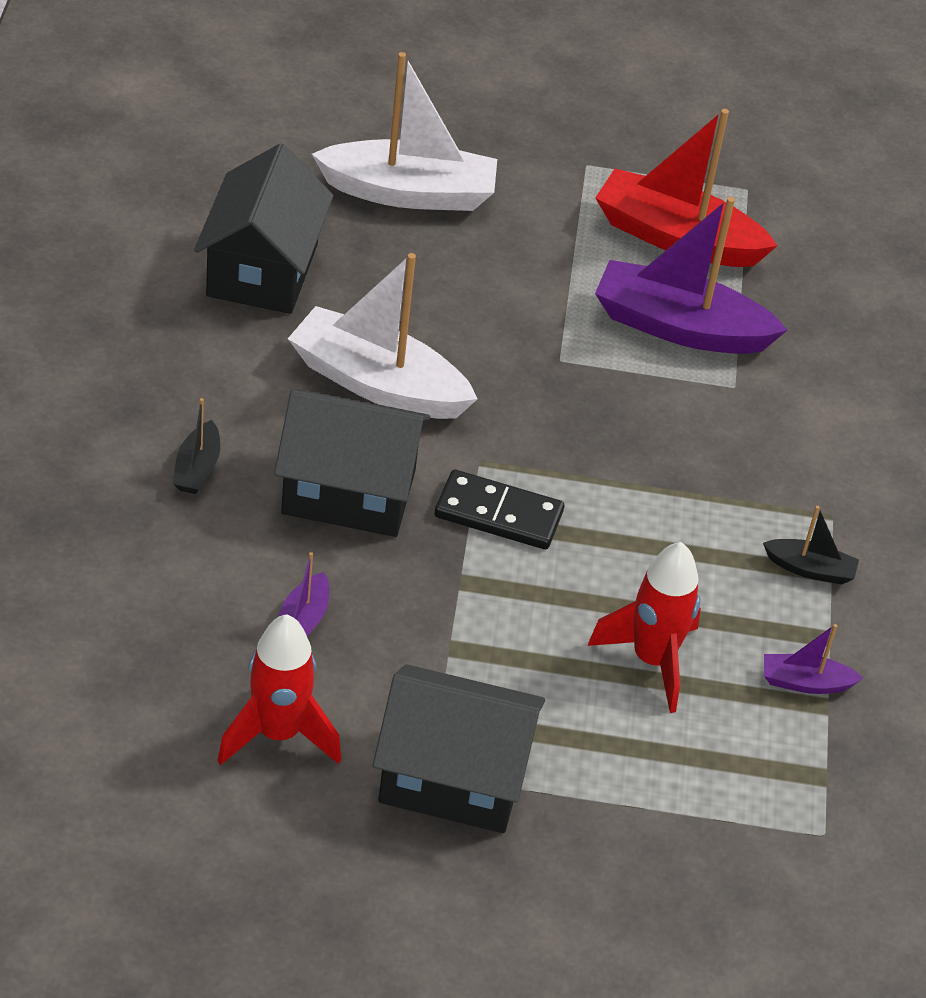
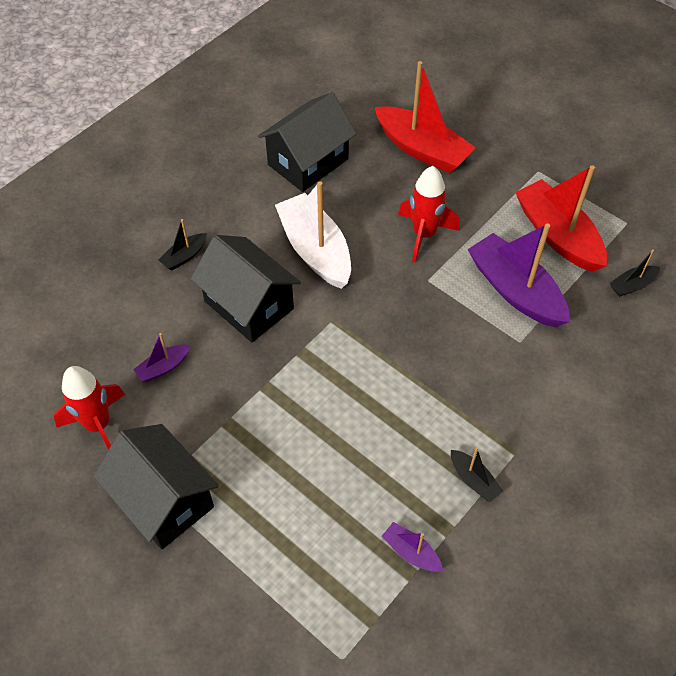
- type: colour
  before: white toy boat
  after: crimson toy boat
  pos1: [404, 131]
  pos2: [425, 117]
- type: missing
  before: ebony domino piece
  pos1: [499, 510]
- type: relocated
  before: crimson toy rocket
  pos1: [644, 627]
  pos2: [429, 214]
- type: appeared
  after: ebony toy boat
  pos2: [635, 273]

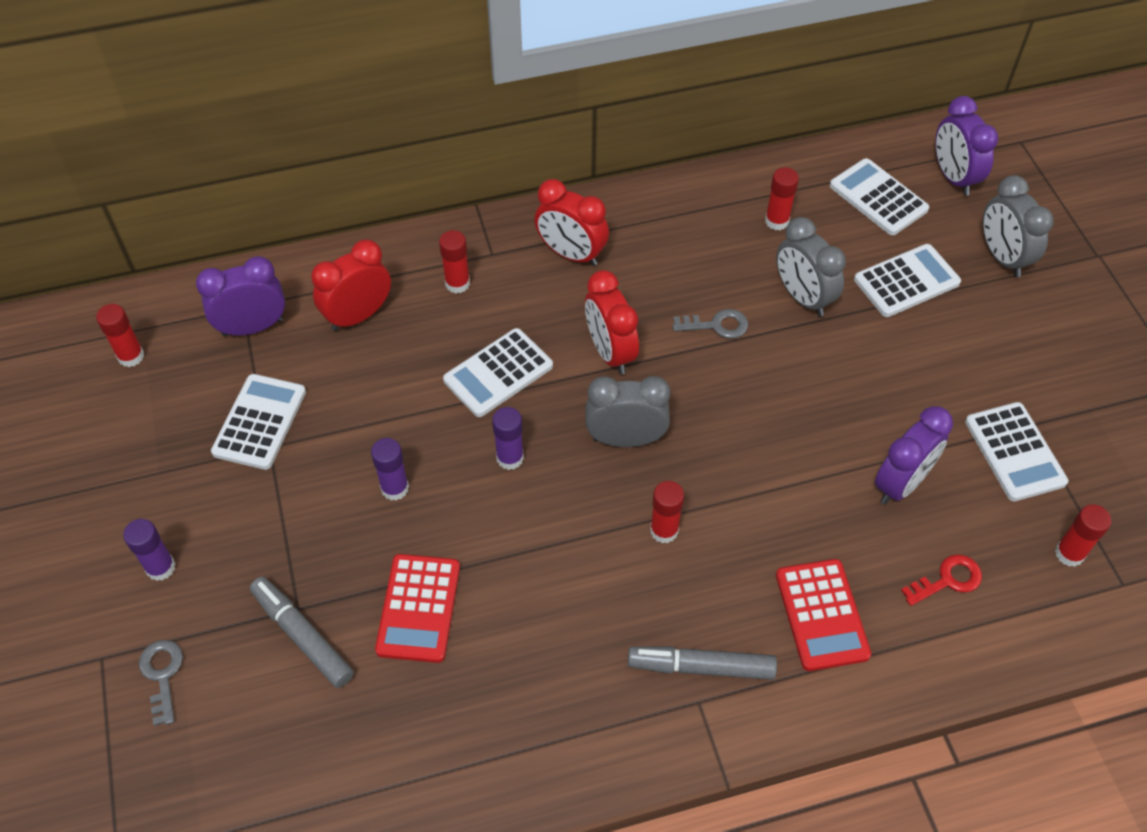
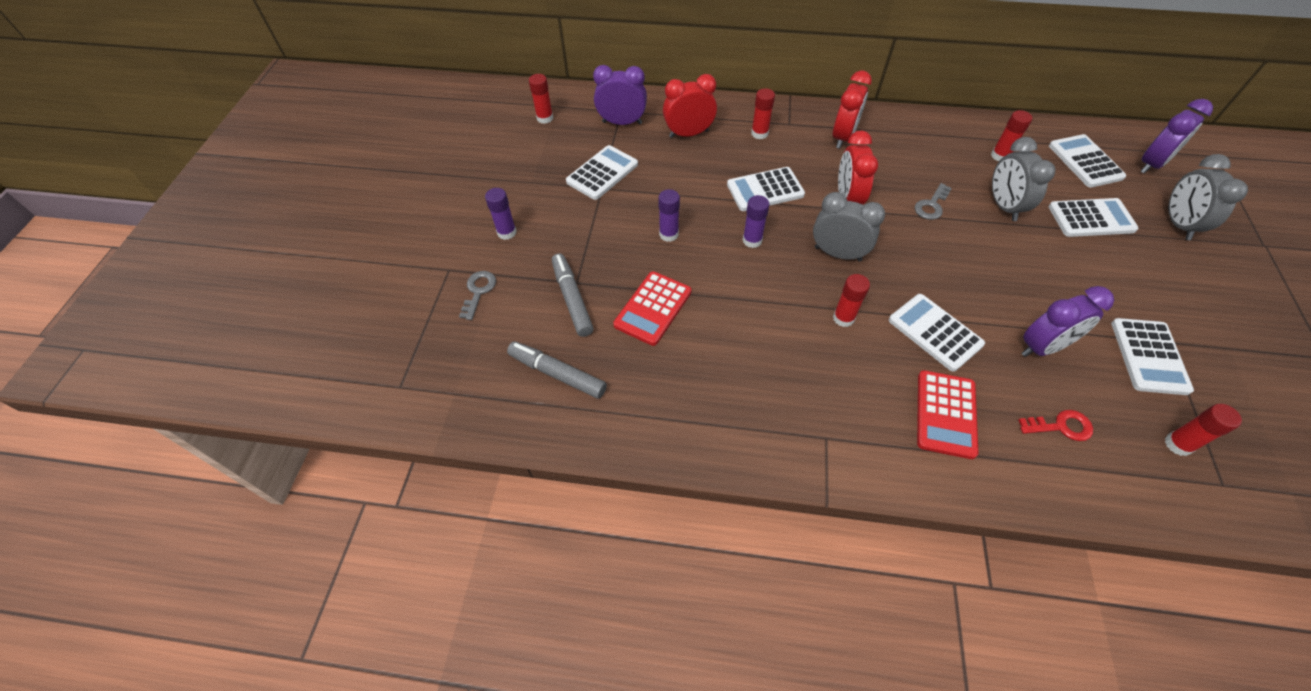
- type: spun
  before: crimson bedside clock
  pos1: [572, 222]
  pos2: [852, 110]
  turn: -120
- type: relocated
  before: ash-grey marker
  pos1: [702, 663]
  pos2: [557, 370]
- type: spun
  before: ash-grey key
  pos1: [710, 324]
  pos2: [933, 201]
  turn: 105
- type: spun
  before: royal purple bedside clock
  pos1: [966, 146]
  pos2: [1176, 136]
  turn: -135
- type: appeared
  after: white pocket calculator
  pos2: [937, 333]

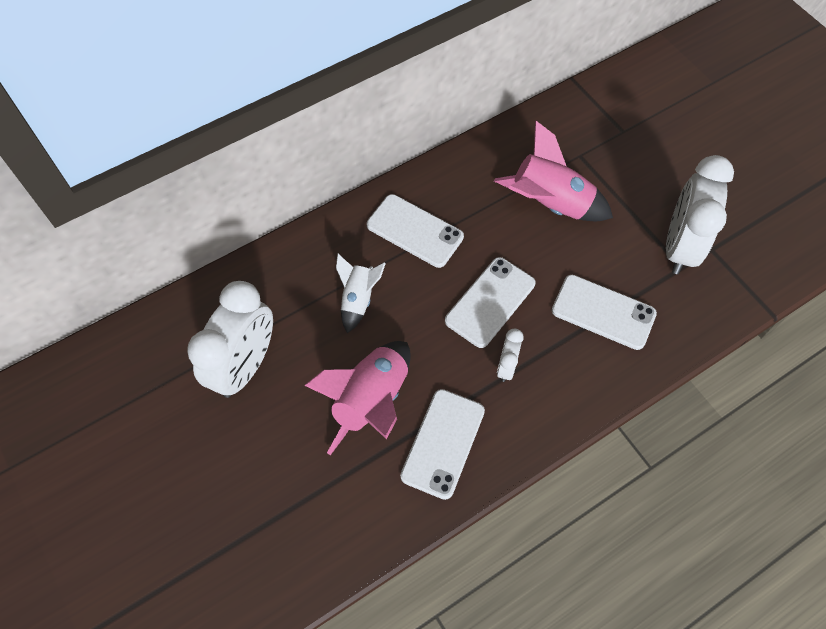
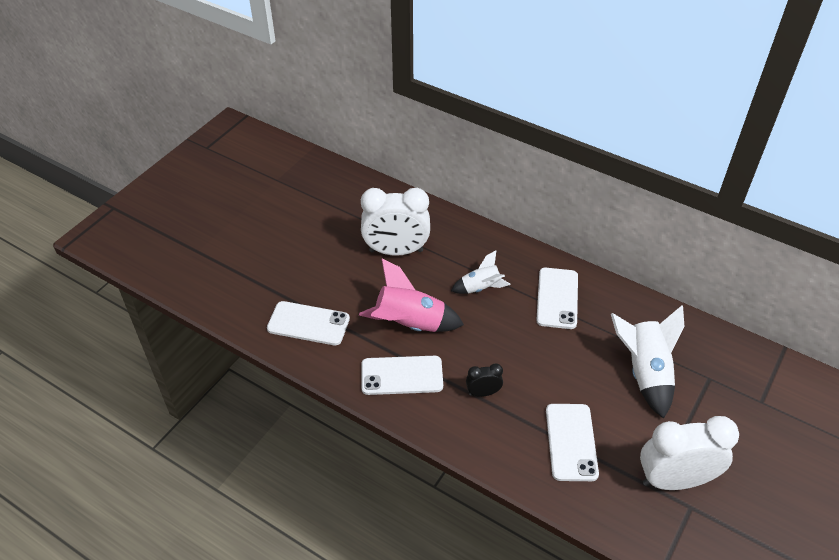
- type: relocated
  before: white phone
  pos1: [490, 302]
  pos2: [308, 323]
- type: colour
  before: pink toy rocket
  after: white toy rocket
  pos1: [553, 170]
  pos2: [647, 362]
- type: colour
  before: white bedside clock
  after: ebony bedside clock
  pos1: [510, 355]
  pos2: [484, 380]

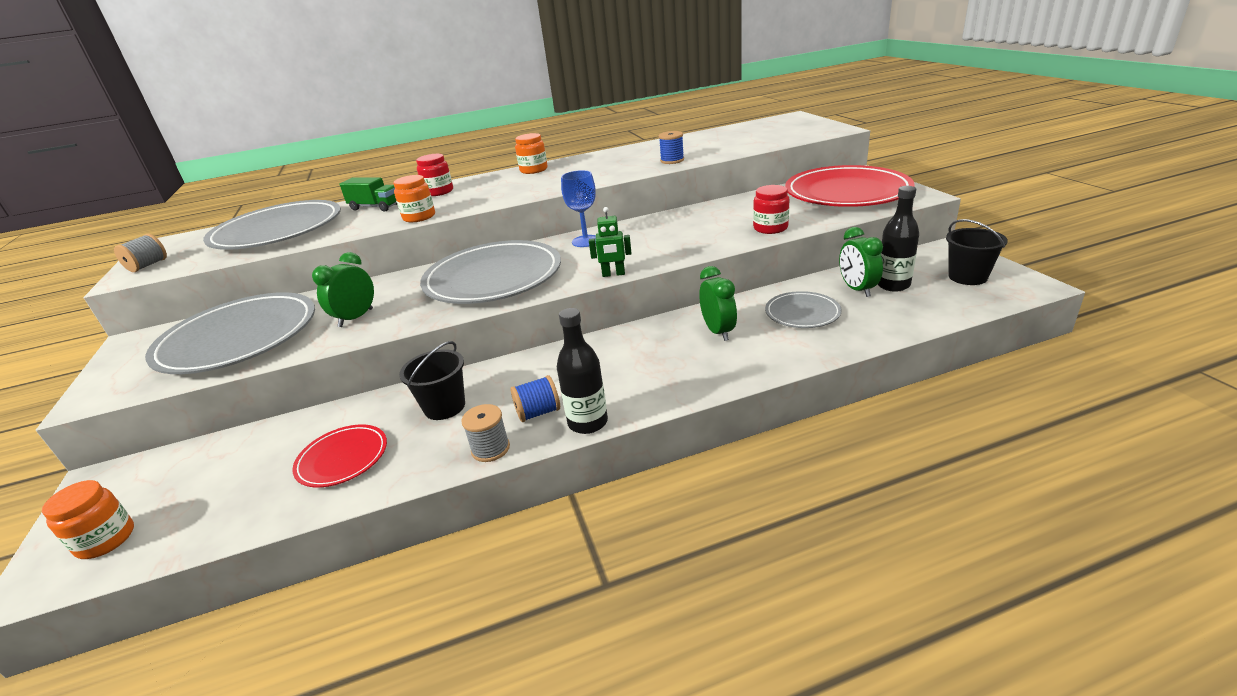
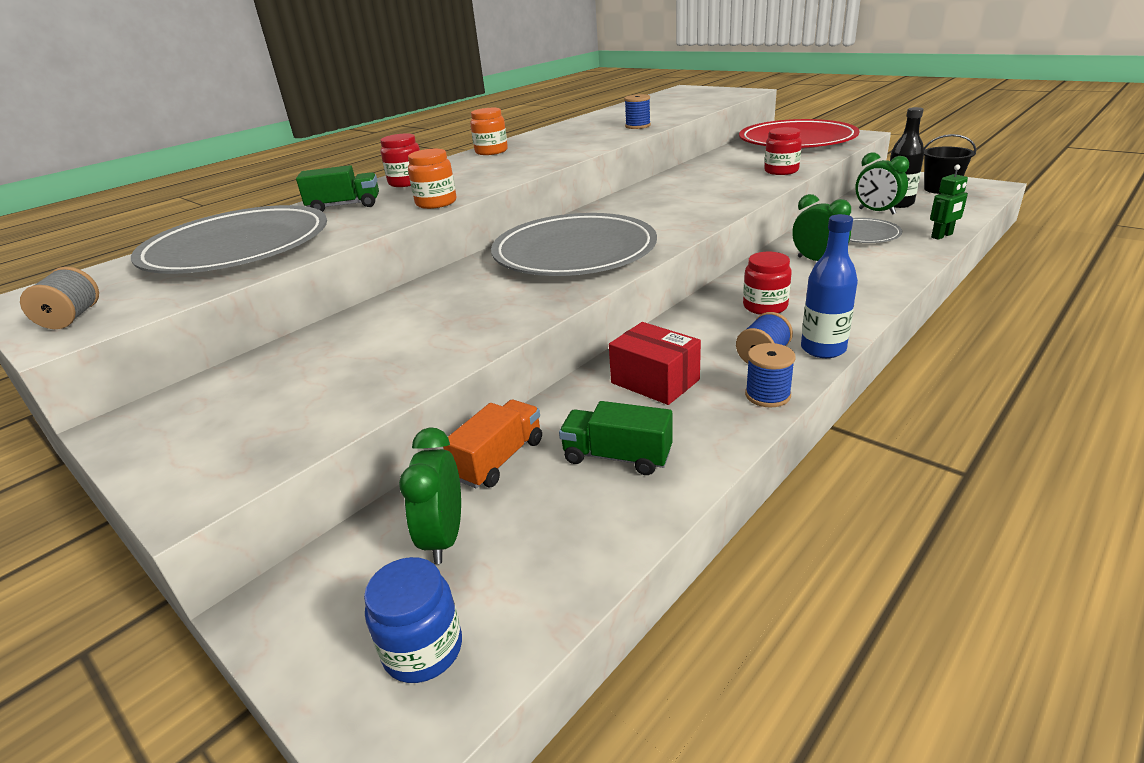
- type: colour
  before: orange-coloured jar
  after: cobalt jar
  pos1: [88, 519]
  pos2: [413, 620]
- type: missing
  before: ash-grey dinner plate
  pos1: [230, 333]
- type: exchanged
  before: crimson dinner plate
  after: leaf-green toy truck
  pos1: [339, 456]
  pos2: [615, 438]
- type: relocated
  before: leaf-green bedside clock
  pos1: [343, 289]
  pos2: [430, 495]
- type: exchanged
  before: ebony sand bucket
  after: crimson box
  pos1: [432, 380]
  pos2: [655, 363]
- type: colour
  before: ash-grey spool
  after: cobalt spool
  pos1: [485, 433]
  pos2: [770, 375]
- type: colour
  before: ebony drink bottle
  after: cobalt drink bottle
  pos1: [582, 371]
  pos2: [829, 286]
- type: missing
  before: cobalt goblet
  pos1: [578, 208]
- type: relocated
  before: leaf-green robot
  pos1: [610, 242]
  pos2: [949, 202]
- type: appeared
  after: orange-coloured toy truck
  pos2: [492, 444]
- type: appeared
  after: crimson jar
  pos2: [767, 283]

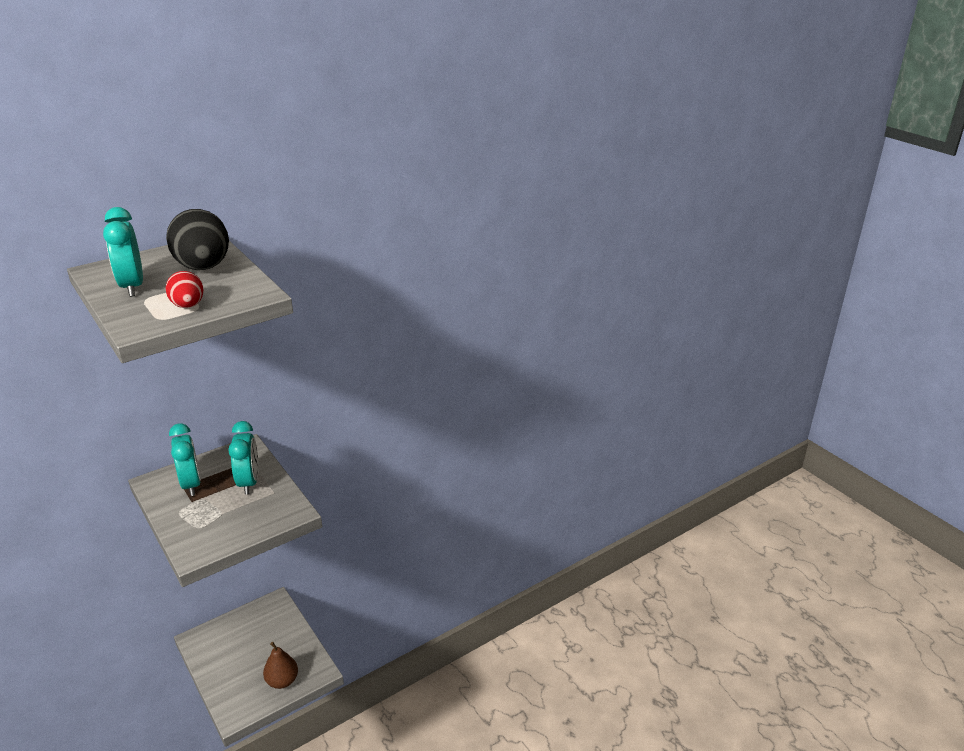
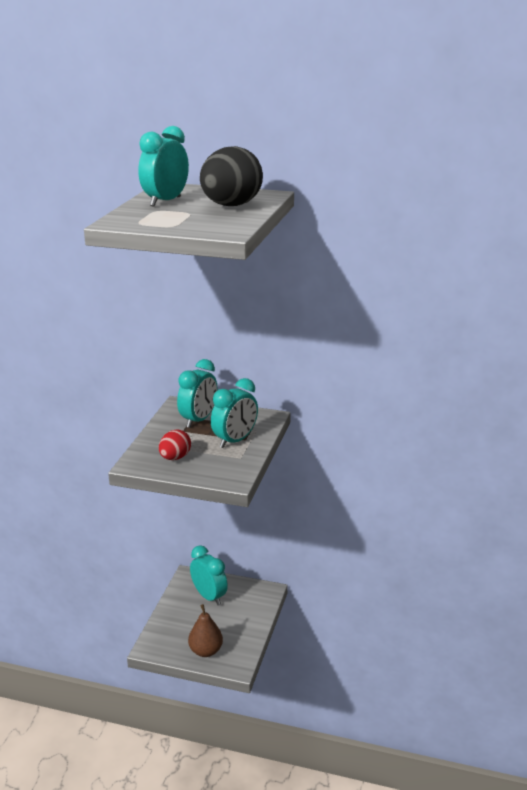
- type: relocated
  before: crimson toy egg
  pos1: [184, 289]
  pos2: [175, 444]
- type: appeared
  after: teal bedside clock
  pos2: [209, 575]

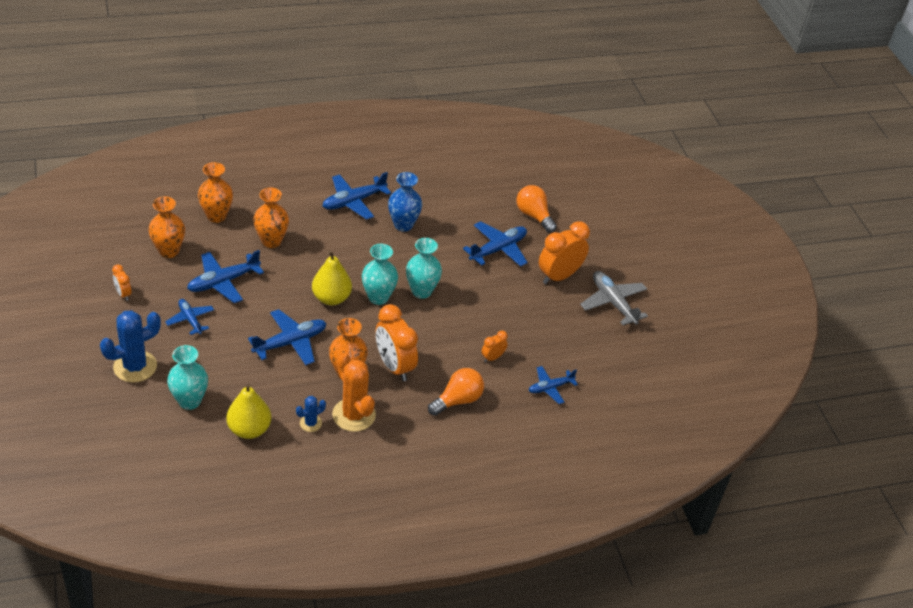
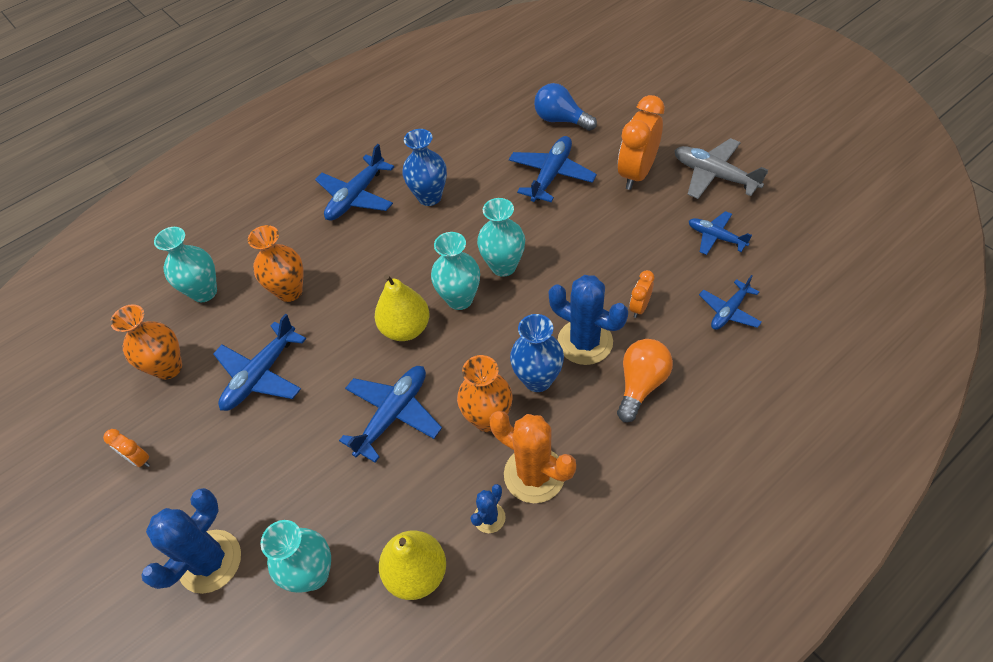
- type: relocated
  before: cobalt plane
  pos1: [189, 317]
  pos2: [720, 233]
- type: colour
  before: orange-coloured flower vase
  after: teal flower vase
  pos1: [215, 192]
  pos2: [185, 264]
- type: exchanged
  before: orange-coloured bedside clock
  after: cobalt flower vase
  pos1: [397, 343]
  pos2: [537, 353]
- type: colour
  before: orange-coloured lightbulb
  after: cobalt lightbulb
  pos1: [537, 209]
  pos2: [565, 107]
- type: appeared
  after: cobalt cactus
  pos2: [588, 320]

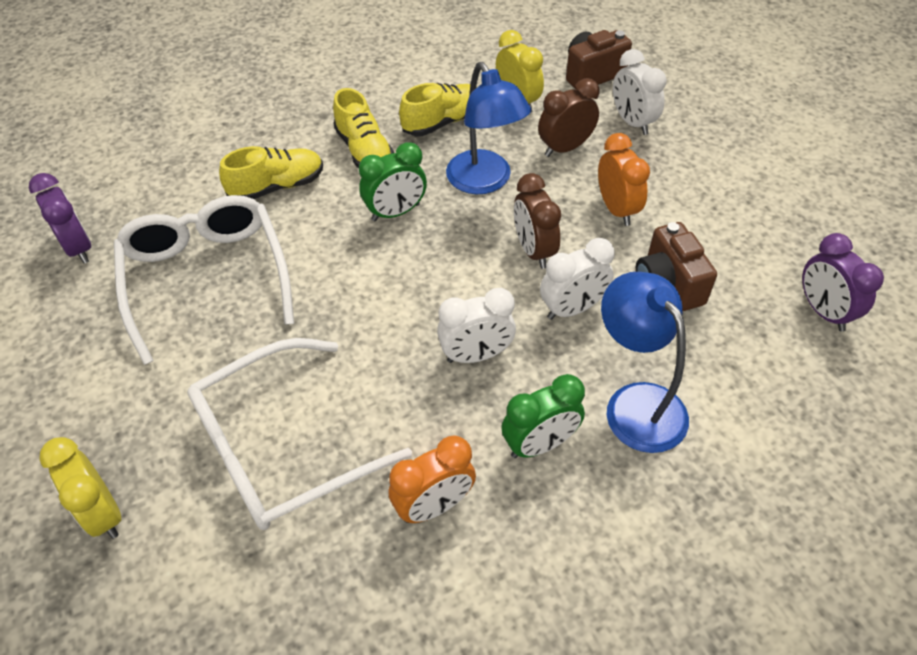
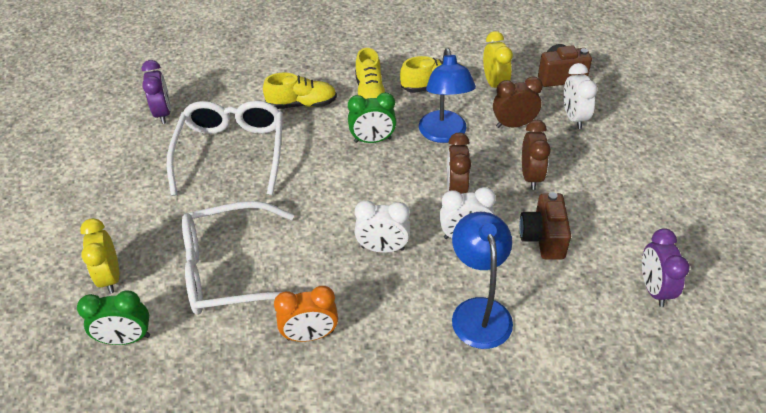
- type: relocated
  before: leaf-green bedside clock
  pos1: [543, 416]
  pos2: [113, 318]
- type: colour
  before: orange-coloured bedside clock
  after: brown bedside clock
  pos1: [624, 179]
  pos2: [536, 155]

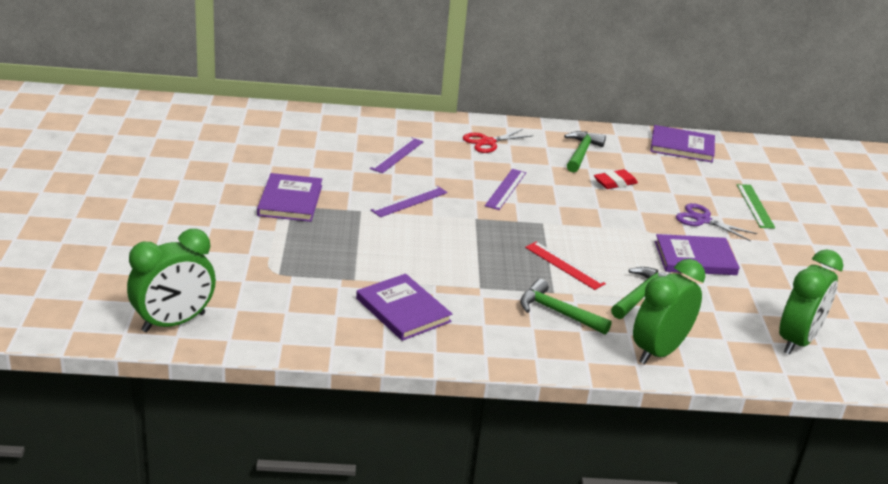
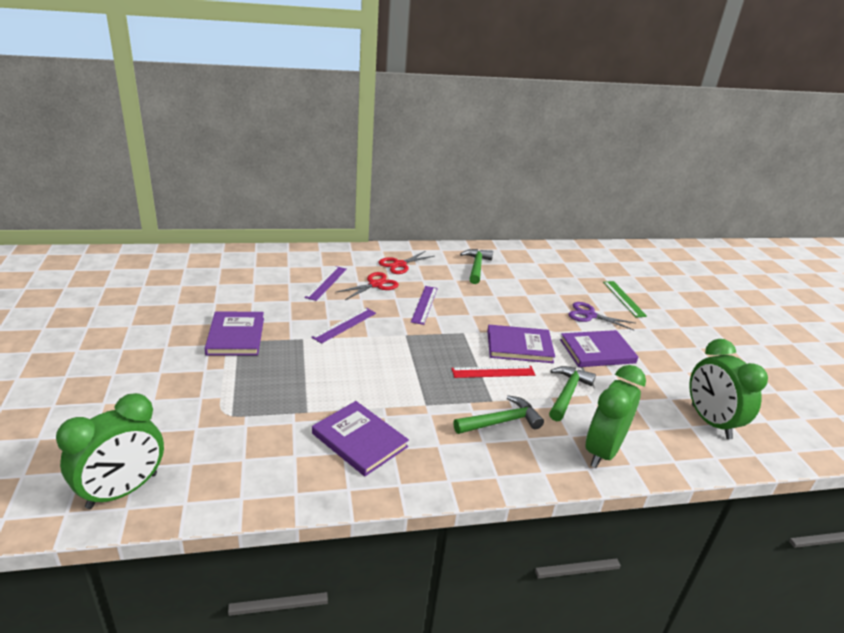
- type: spun
  before: leaf-green claw hammer
  pos1: [566, 307]
  pos2: [499, 414]
  turn: 135
- type: spun
  before: crimson measuring stick
  pos1: [565, 266]
  pos2: [493, 372]
  turn: -45
- type: missing
  before: crimson gum eraser
  pos1: [616, 179]
- type: relocated
  before: royal purple book
  pos1: [682, 144]
  pos2: [521, 344]
- type: spun
  before: leaf-green bedside clock
  pos1: [811, 302]
  pos2: [728, 389]
  turn: 135
- type: appeared
  after: crimson pair of scissors
  pos2: [367, 286]

